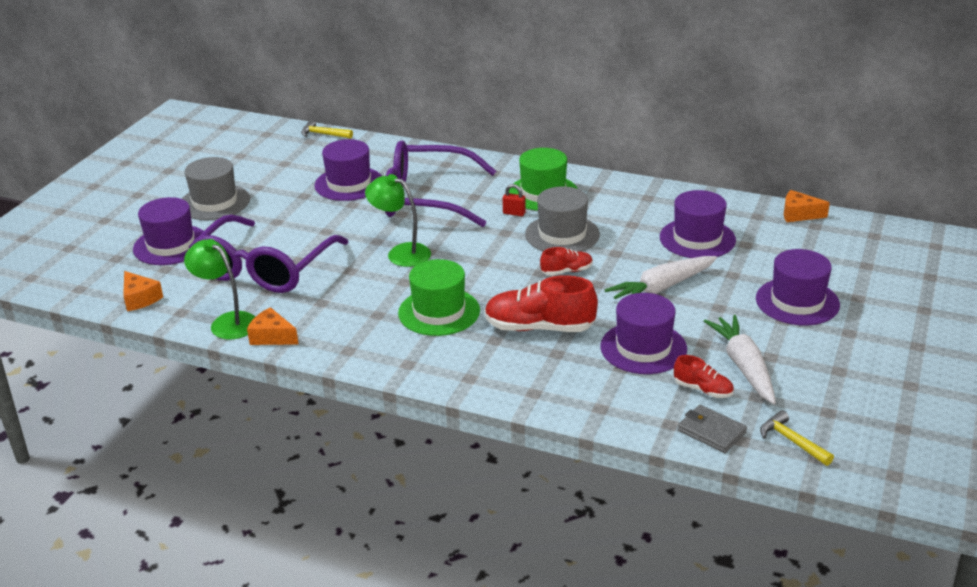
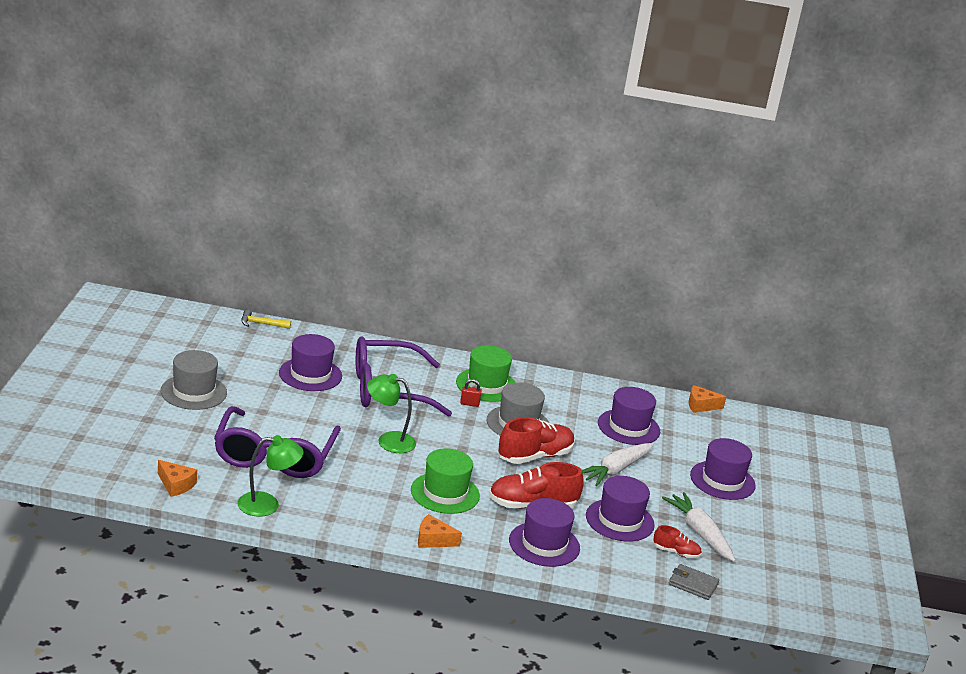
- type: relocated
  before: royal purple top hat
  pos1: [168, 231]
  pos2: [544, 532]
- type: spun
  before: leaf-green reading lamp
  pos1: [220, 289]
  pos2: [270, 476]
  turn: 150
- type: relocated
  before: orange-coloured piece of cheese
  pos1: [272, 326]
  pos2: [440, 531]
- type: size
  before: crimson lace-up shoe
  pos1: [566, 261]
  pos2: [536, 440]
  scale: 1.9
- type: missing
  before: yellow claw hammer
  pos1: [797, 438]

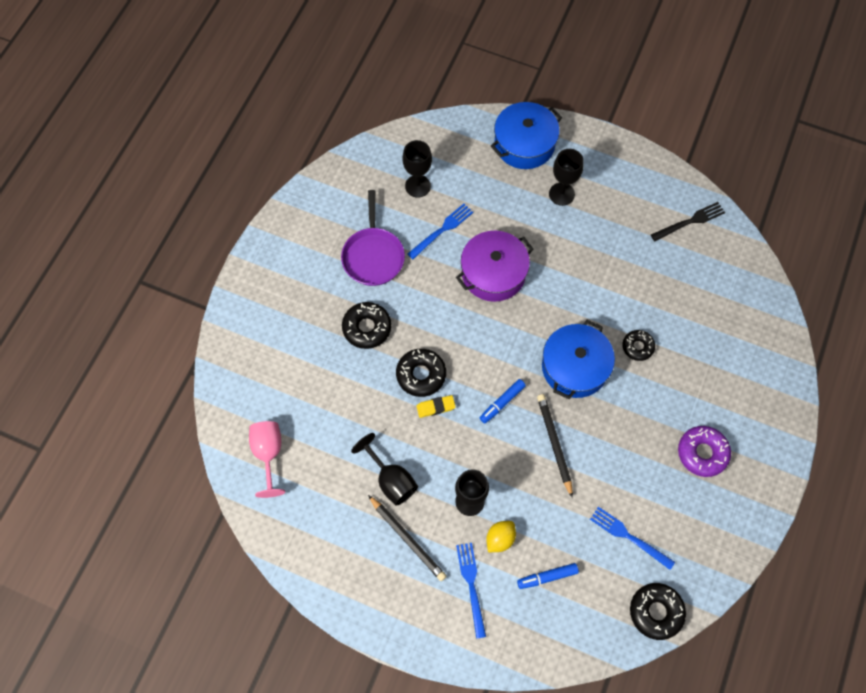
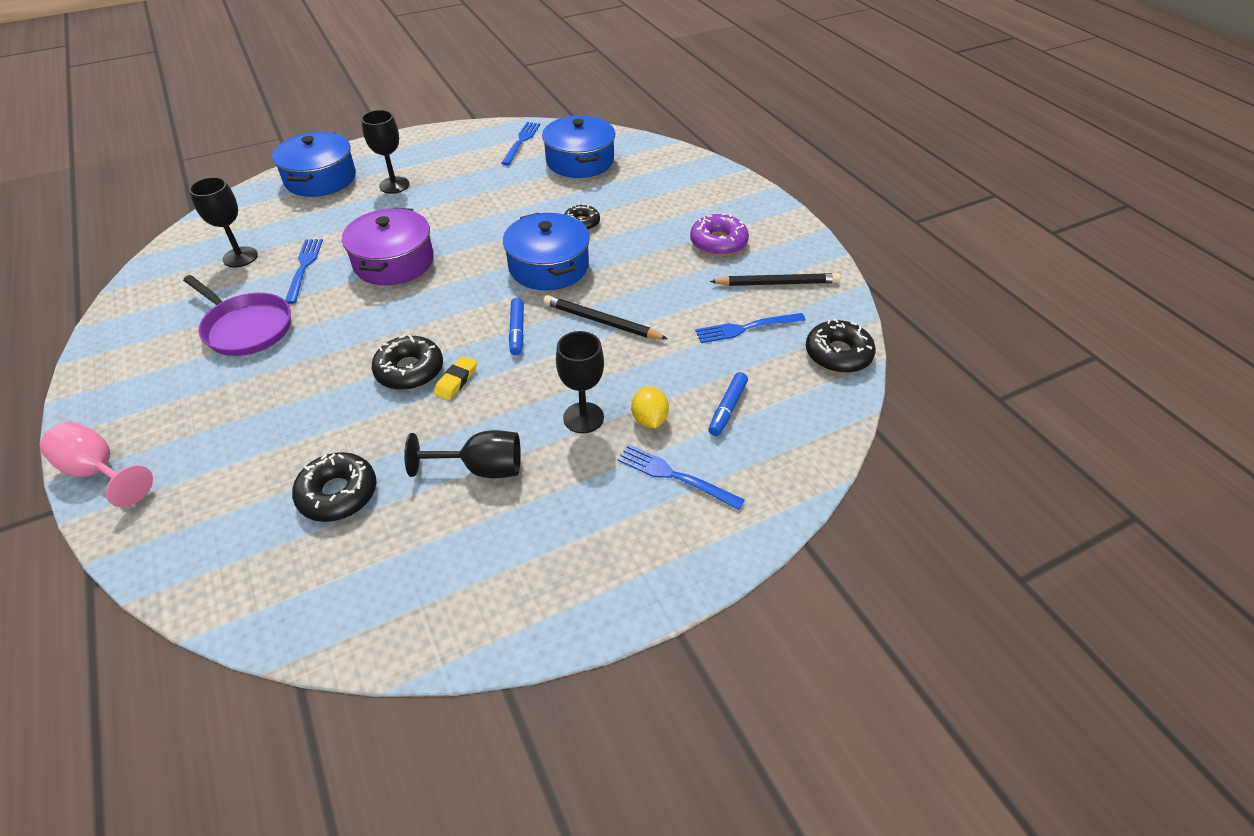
- type: relocated
  before: pink goblet
  pos1: [267, 459]
  pos2: [96, 464]
- type: relocated
  before: ebony glazed donut
  pos1: [366, 325]
  pos2: [334, 487]
- type: relocated
  before: ebony lead pencil
  pos1: [407, 538]
  pos2: [774, 279]
- type: colour
  before: ebony table fork
  after: cobalt table fork
  pos1: [688, 221]
  pos2: [520, 143]
- type: appeared
  after: cobalt pot
  pos2: [578, 147]

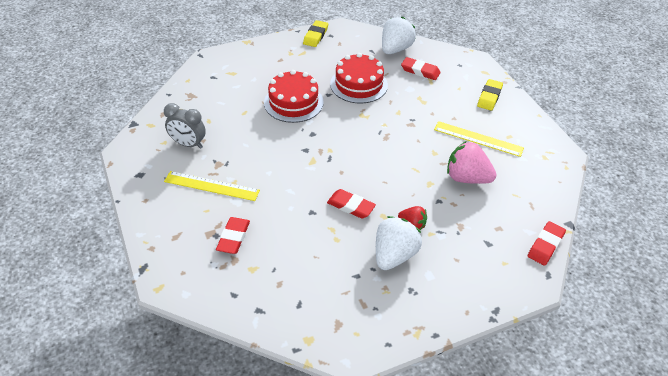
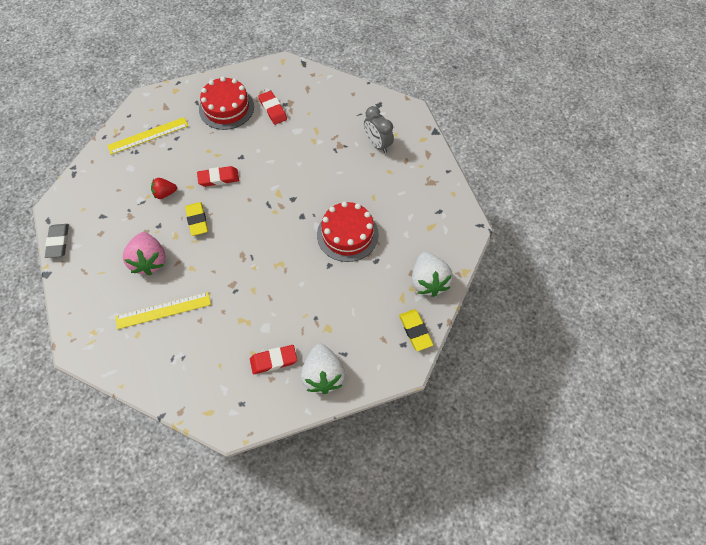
- type: spun
  before: ash-grey bedside clock
  pos1: [185, 126]
  pos2: [379, 129]
  turn: -105
- type: relocated
  before: yellow measuring stick
  pos1: [212, 186]
  pos2: [147, 136]
- type: relocated
  before: crimson gateau
  pos1: [359, 78]
  pos2: [226, 103]
- type: relocated
  before: white strawberry
  pos1: [399, 243]
  pos2: [432, 274]
- type: spun
  before: pink strawberry
  pos1: [471, 162]
  pos2: [144, 253]
  turn: 90
- type: relocated
  before: yellow gum eraser
  pos1: [490, 95]
  pos2: [196, 219]
- type: colour
  before: crimson gum eraser
  after: ash-grey gum eraser
  pos1: [547, 243]
  pos2: [57, 241]

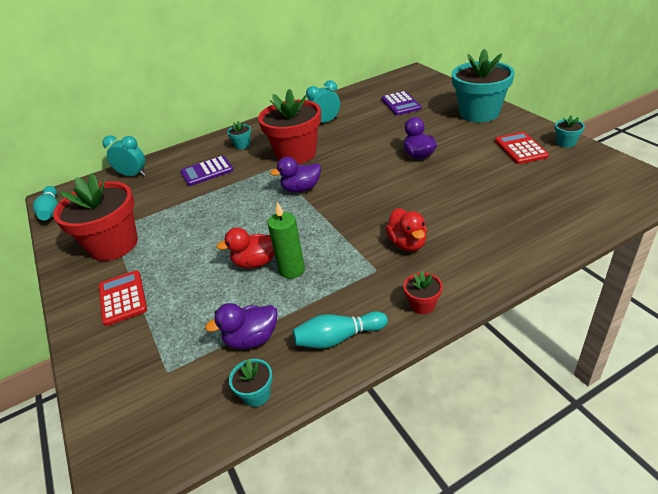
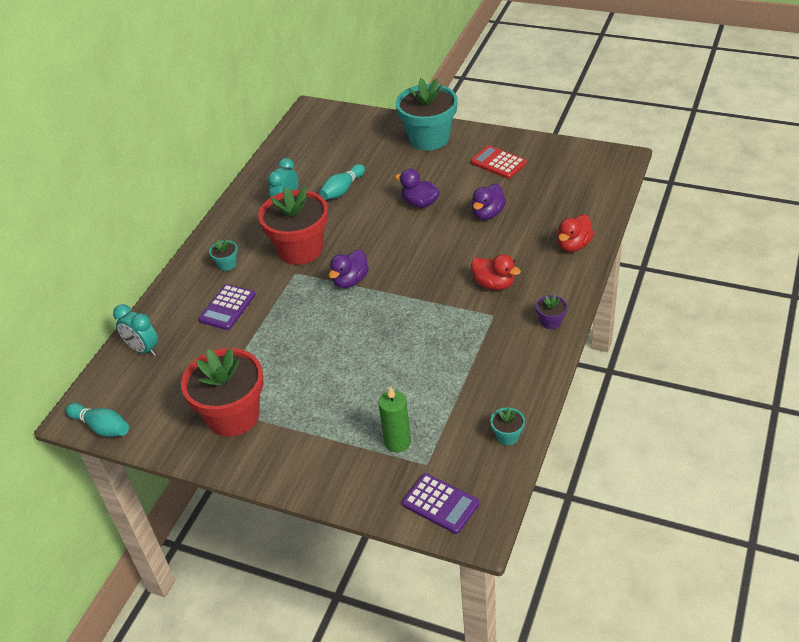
- type: missing
  before: crimson pocket calculator
  pos1: [123, 298]
- type: spun
  before: teal bedside clock
  pos1: [124, 155]
  pos2: [135, 330]
  turn: -120
- type: relocated
  before: royal purple toy duck
  pos1: [241, 326]
  pos2: [489, 201]
- type: relocated
  before: crimson toy duck
  pos1: [245, 248]
  pos2: [575, 233]
- type: relocated
  before: leaf-green candle
  pos1: [286, 240]
  pos2: [394, 419]
- type: relocated
  before: teal tenpin
  pos1: [340, 330]
  pos2: [342, 182]
- type: relocated
  before: royal purple pocket calculator
  pos1: [401, 103]
  pos2: [440, 503]
- type: colour
  before: crimson flower pot
  after: royal purple flower pot
  pos1: [423, 292]
  pos2: [551, 311]
- type: missing
  before: teal flower pot
  pos1: [570, 131]

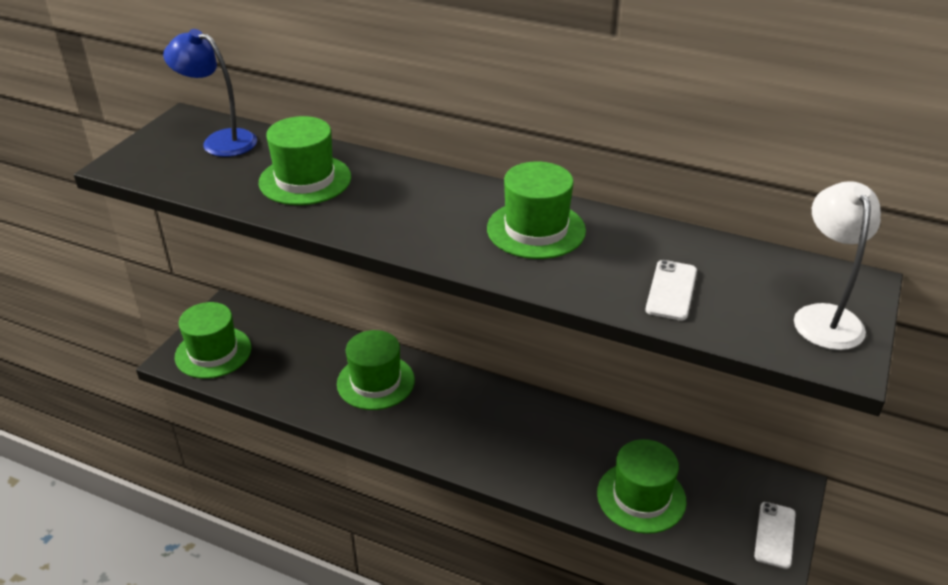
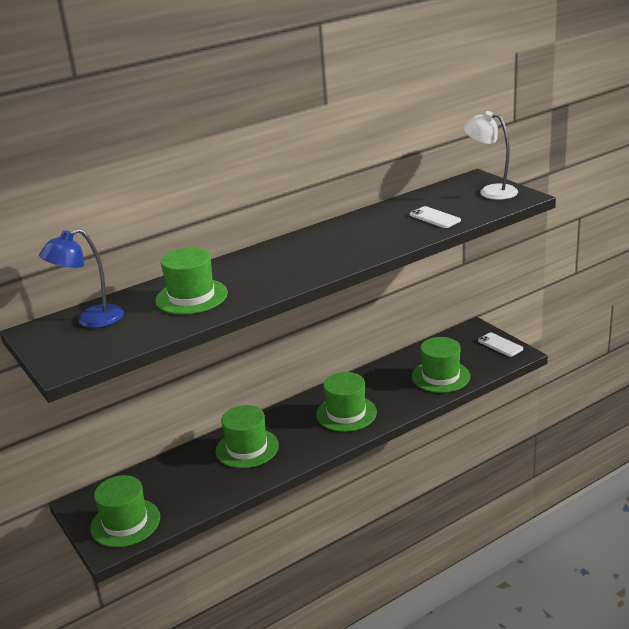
- type: relocated
  before: leaf-green top hat
  pos1: [536, 210]
  pos2: [346, 402]

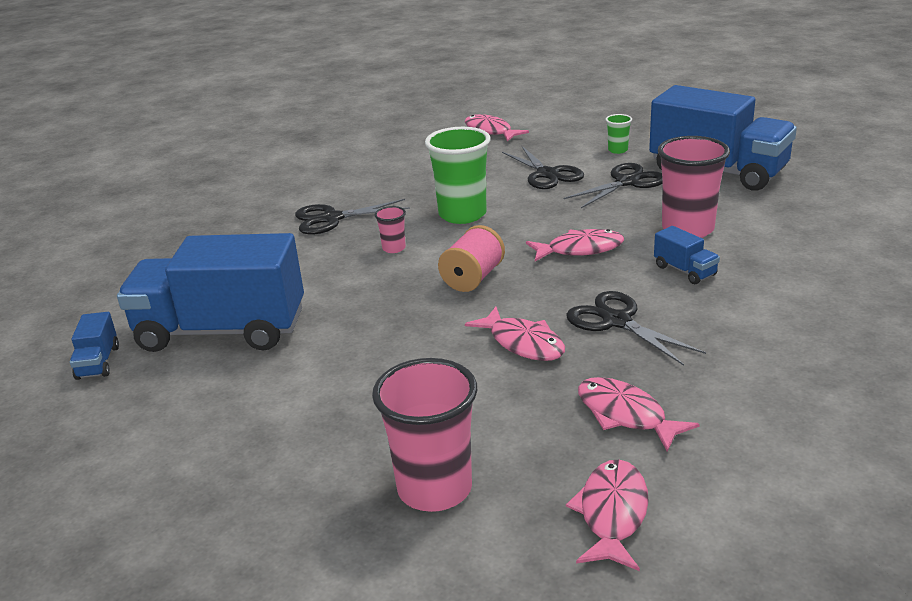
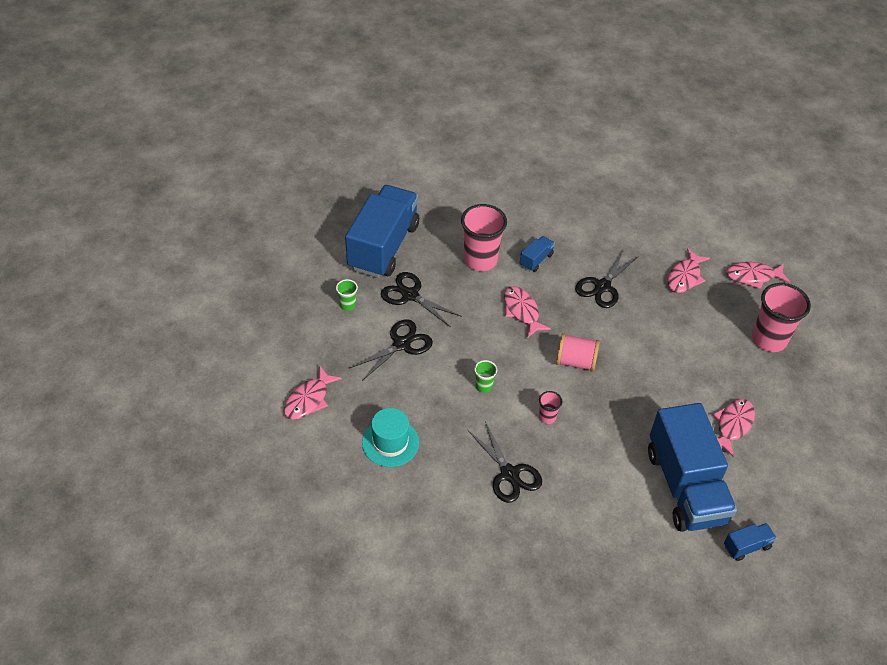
- type: size
  before: leaf-green beaker
  pos1: [457, 175]
  pos2: [485, 376]
  scale: 0.46
- type: relocated
  before: pink toy fish
  pos1: [515, 334]
  pos2: [733, 428]
- type: appeared
  after: teal top hat
  pos2: [390, 437]

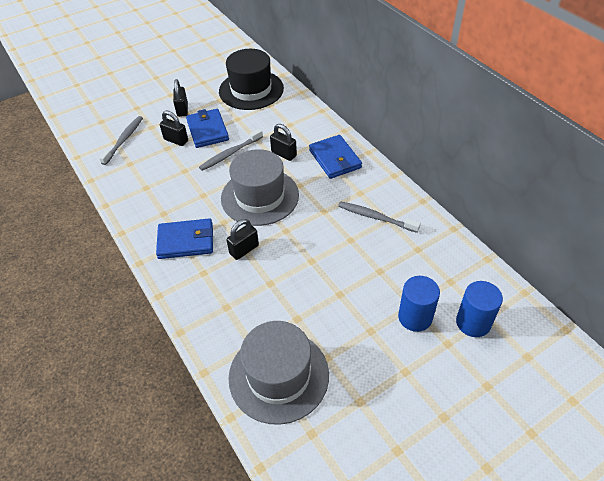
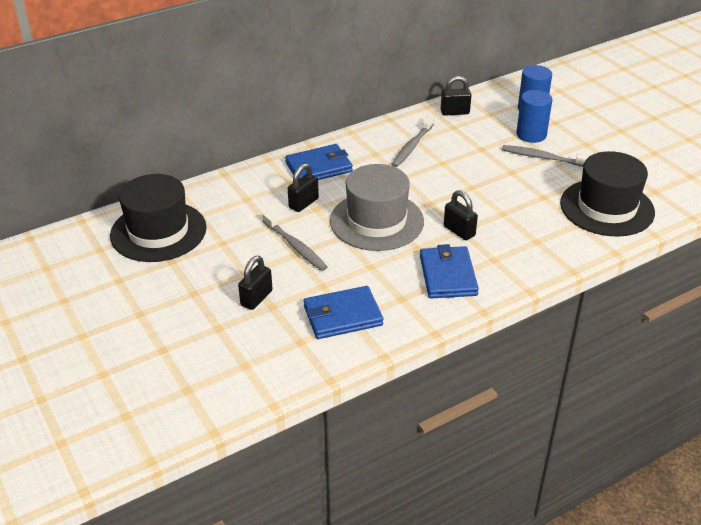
- type: relocated
  before: ash-grey dental brush
  pos1: [121, 140]
  pos2: [545, 156]
- type: relocated
  before: ebony small lock
  pos1: [180, 98]
  pos2: [456, 96]
- type: relocated
  before: cobalt card wallet
  pos1: [207, 128]
  pos2: [343, 312]
- type: colour
  before: ash-grey top hat
  after: ebony top hat
  pos1: [279, 373]
  pos2: [607, 194]

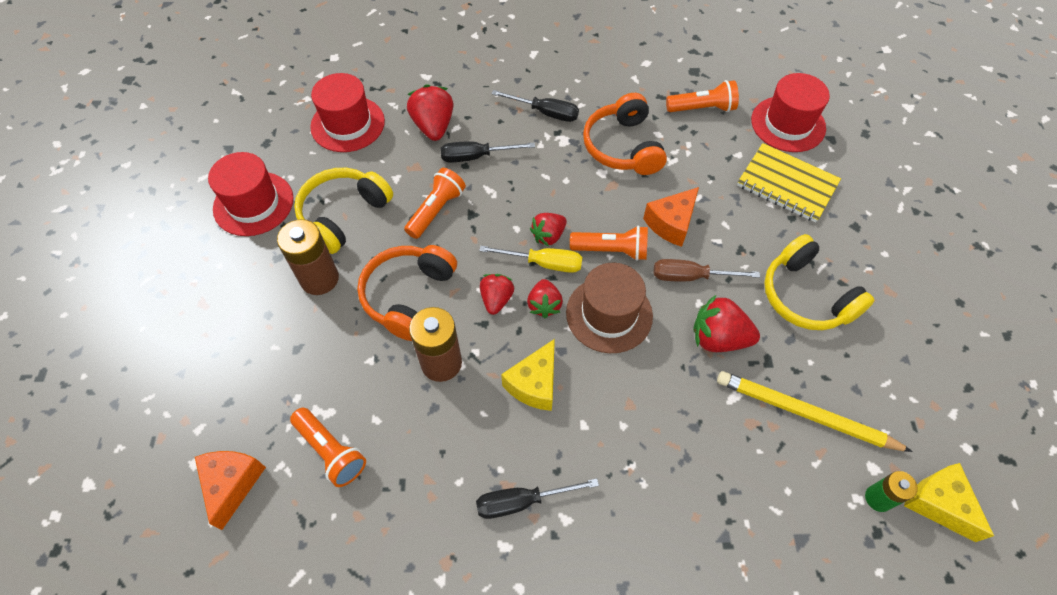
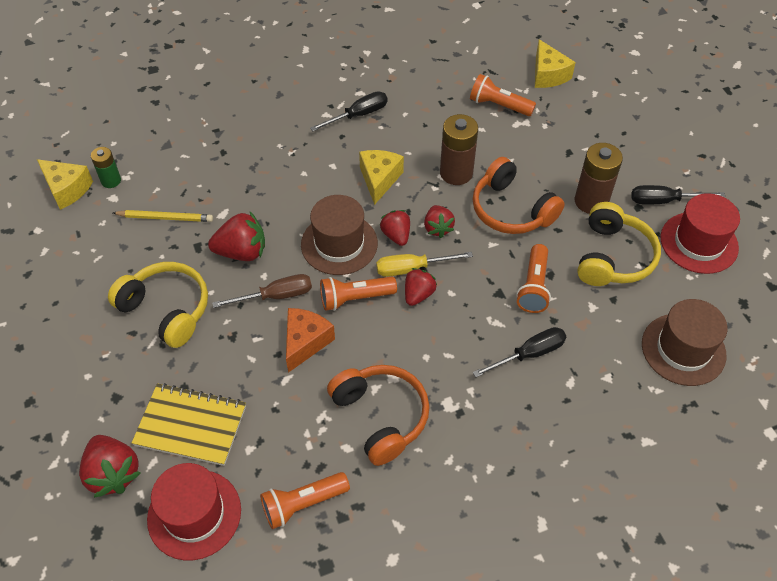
- type: colour
  before: orange-coloured piece of cheese
  after: yellow piece of cheese
  pos1: [230, 490]
  pos2: [555, 63]
- type: colour
  before: crimson top hat
  after: brown top hat
  pos1: [347, 112]
  pos2: [684, 342]
- type: spun
  before: orange-coloured headphones
  pos1: [407, 293]
  pos2: [519, 195]
  turn: 135
- type: relocated
  before: crimson strawberry
  pos1: [430, 112]
  pos2: [110, 466]
- type: relocated
  before: ebony hand screwdriver
  pos1: [535, 106]
  pos2: [678, 195]
- type: size
  before: yellow lead pencil
  pos1: [815, 411]
  pos2: [163, 216]
  scale: 0.65

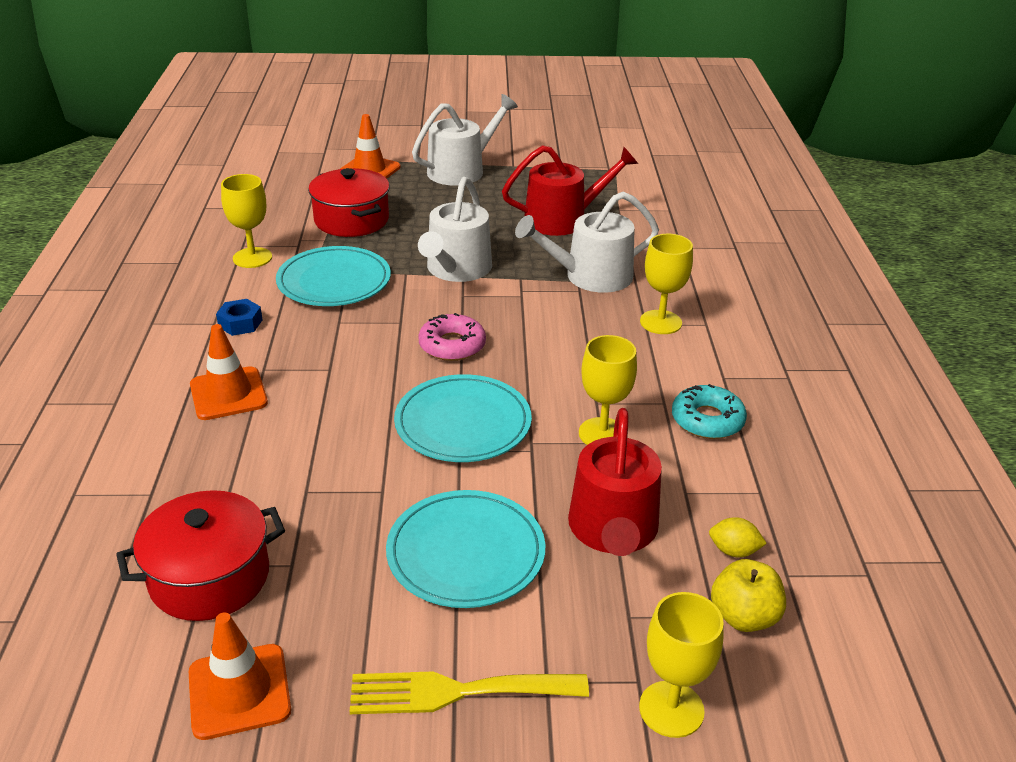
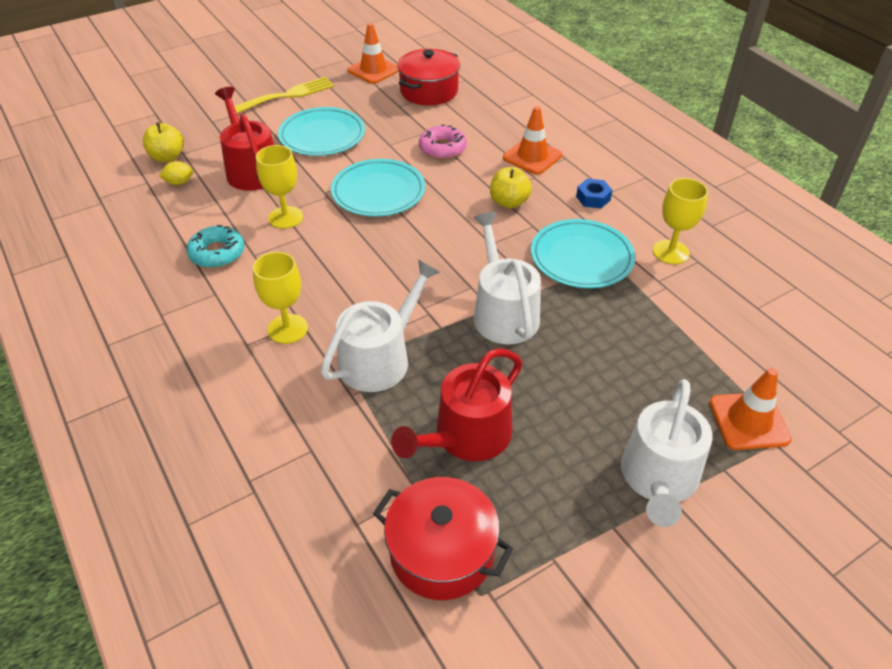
- type: relocated
  before: crimson pot
  pos1: [349, 202]
  pos2: [443, 538]
- type: relocated
  before: pink glazed donut
  pos1: [452, 337]
  pos2: [443, 142]
- type: missing
  before: yellow goblet
  pos1: [681, 665]
- type: appeared
  after: yellow apple fruit
  pos2: [511, 187]

